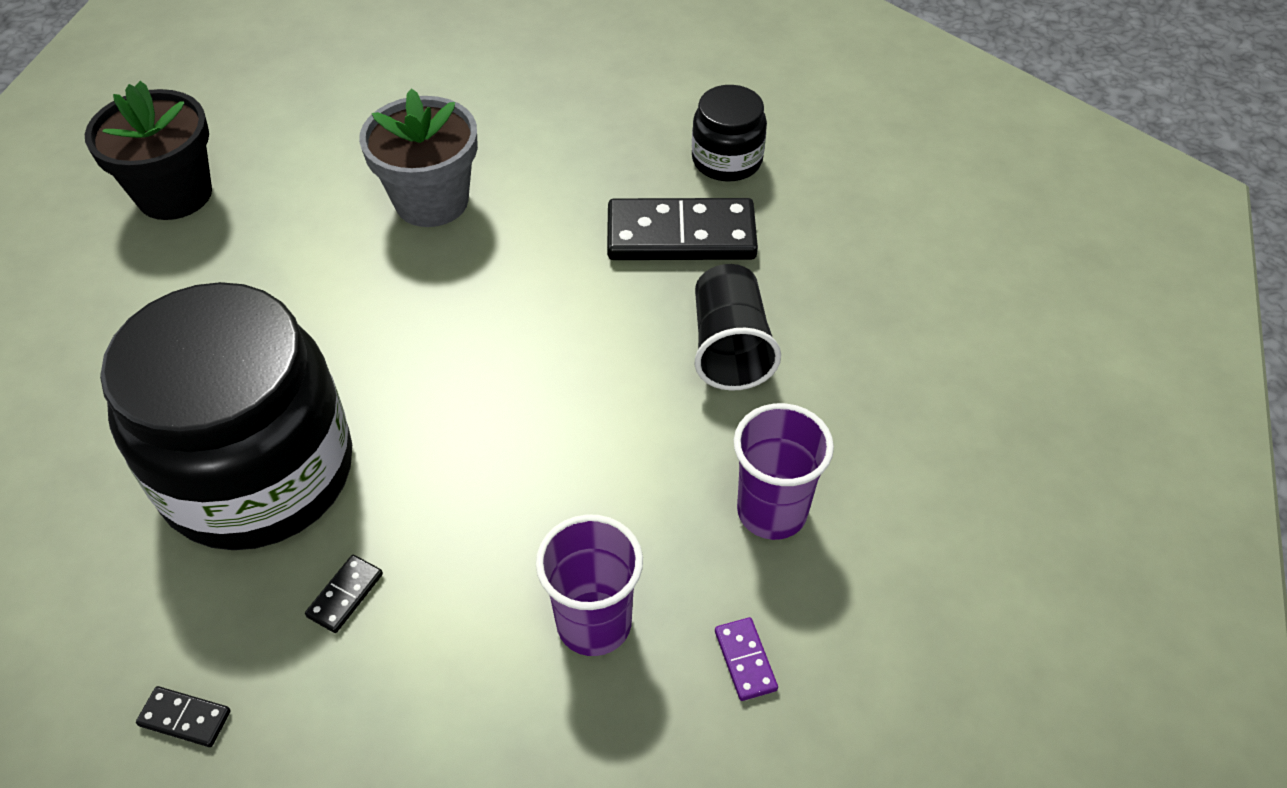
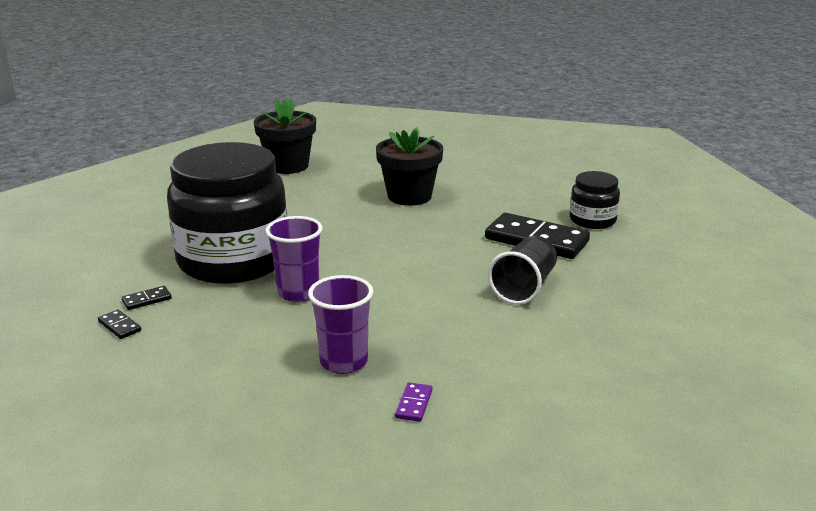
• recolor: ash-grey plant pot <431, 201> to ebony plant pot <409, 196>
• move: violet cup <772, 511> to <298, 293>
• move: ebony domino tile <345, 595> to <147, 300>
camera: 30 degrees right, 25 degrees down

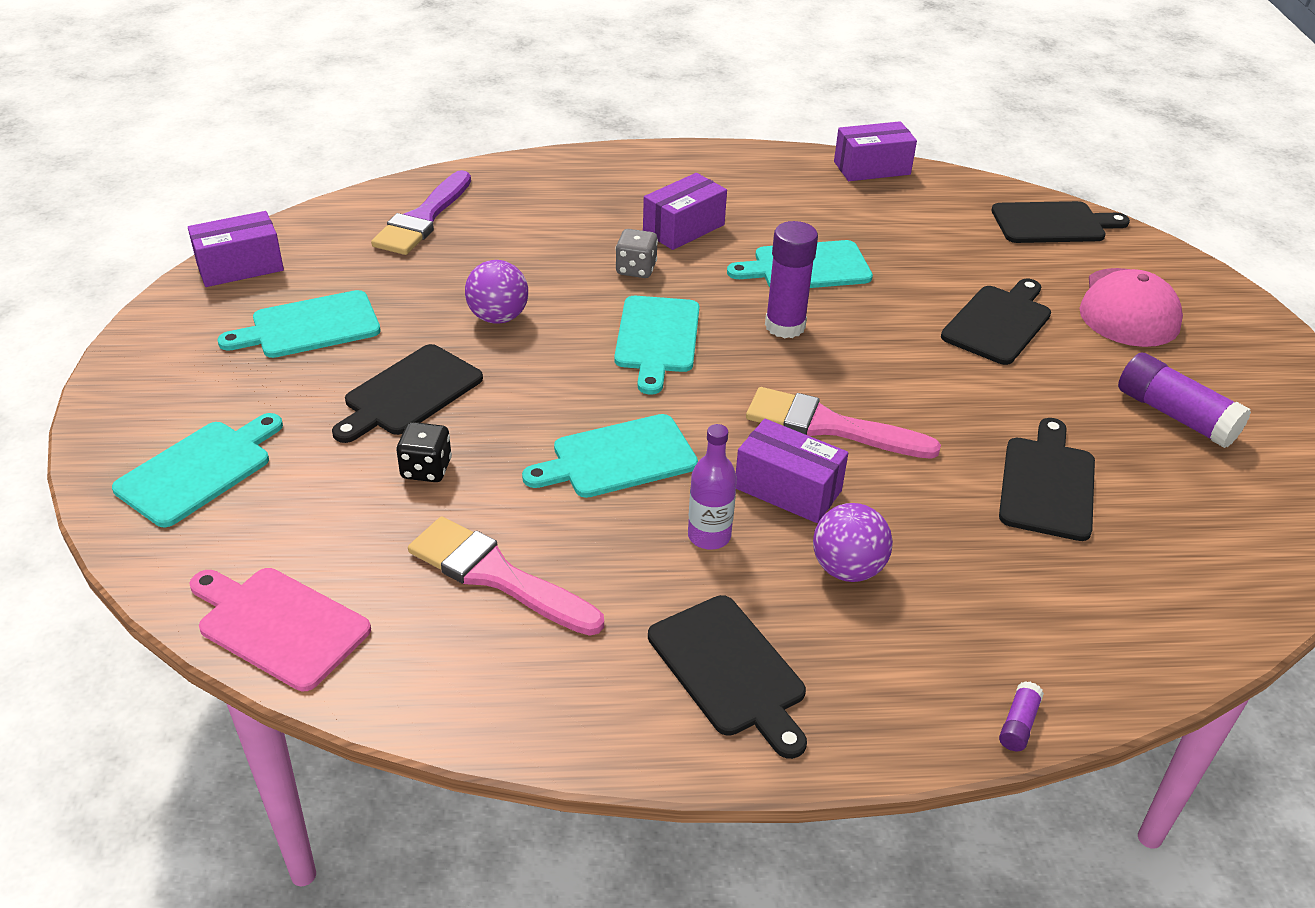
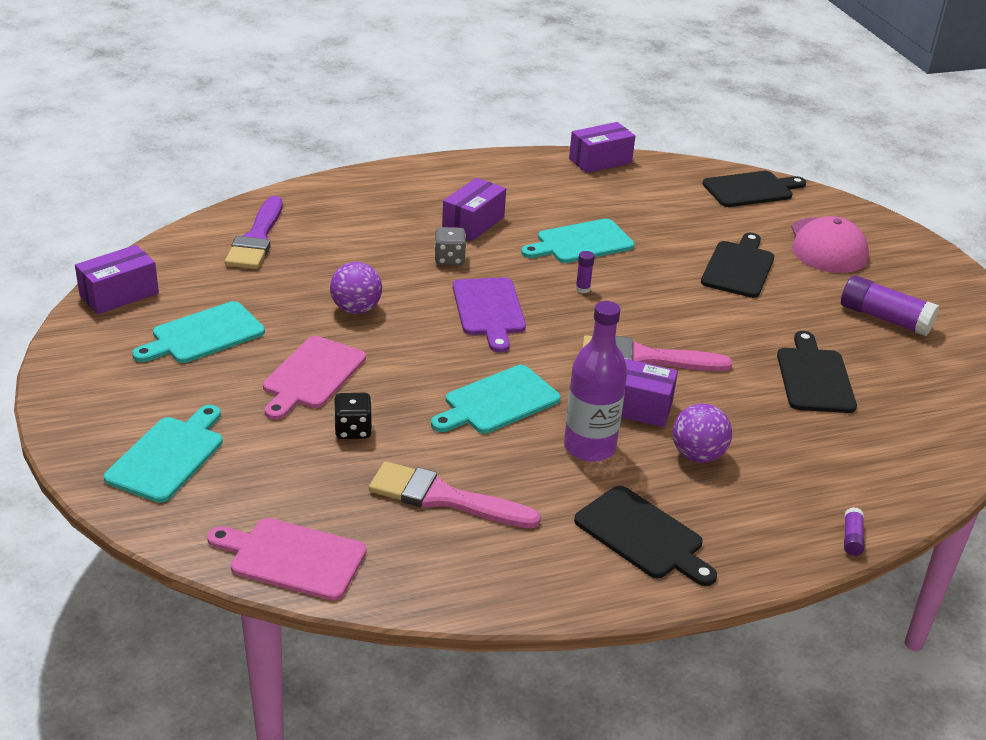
• resize: violet stick of glue <785, 326> = <582, 289> x0.47
• recolor: aqua cutting board <657, 339> to violet cutting board <489, 310>
• recolor: ebony cutting board <409, 393> to rose-pink cutting board <312, 376>
• resize: violet drink bottle <709, 536> = <589, 447> x1.57
camera: 15 degrees left, 5 degrees down

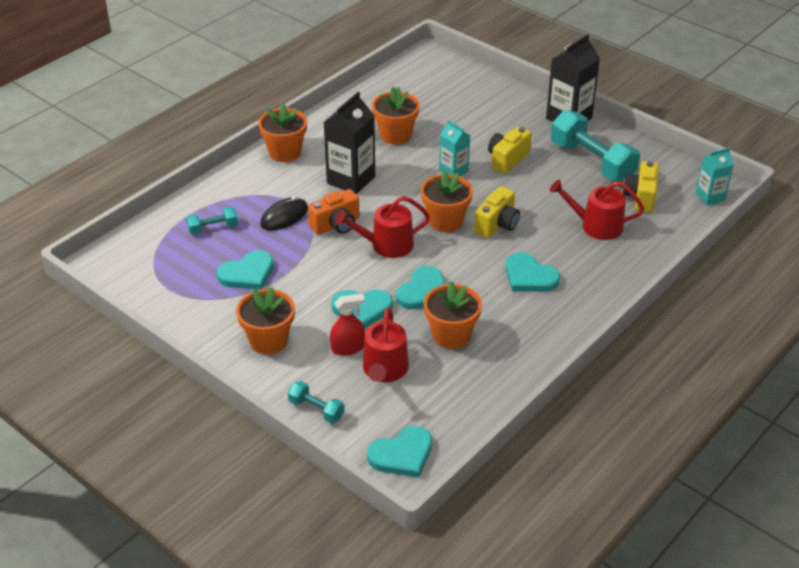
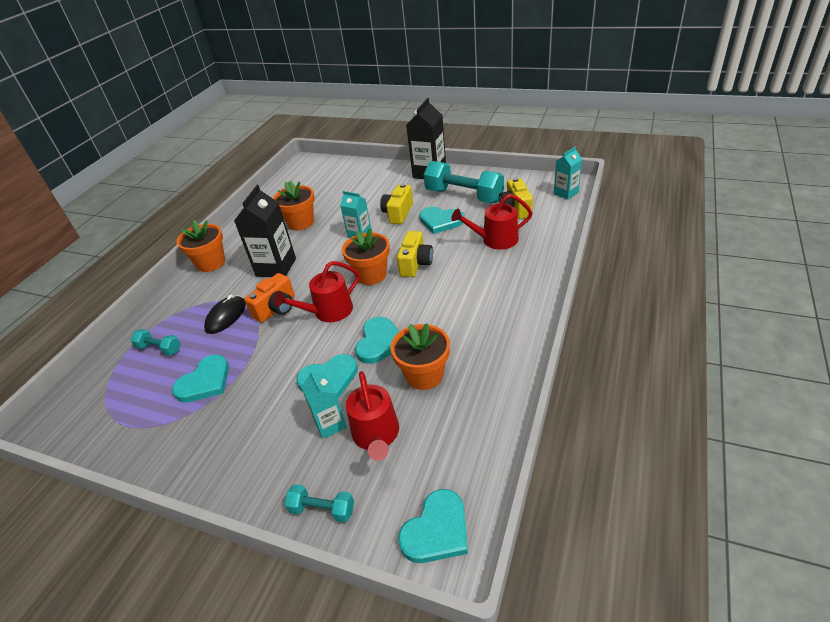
• rotate: aqua hand weight <213, 228> = <160, 348> 60 degrees clockwise
• move: aqua heart <529, 276> to <440, 221>
• delete: orange plant pot <268, 340>
• replace: scarlet spray cleaner <348, 348> to aqua carton <330, 424>
camera: 15 degrees left, 0 degrees up

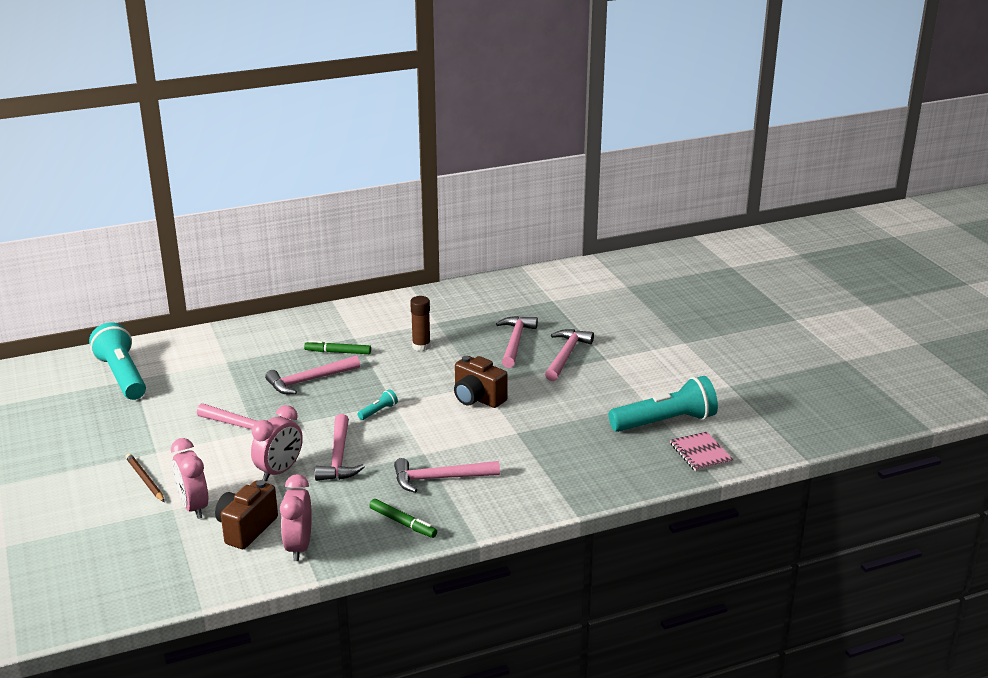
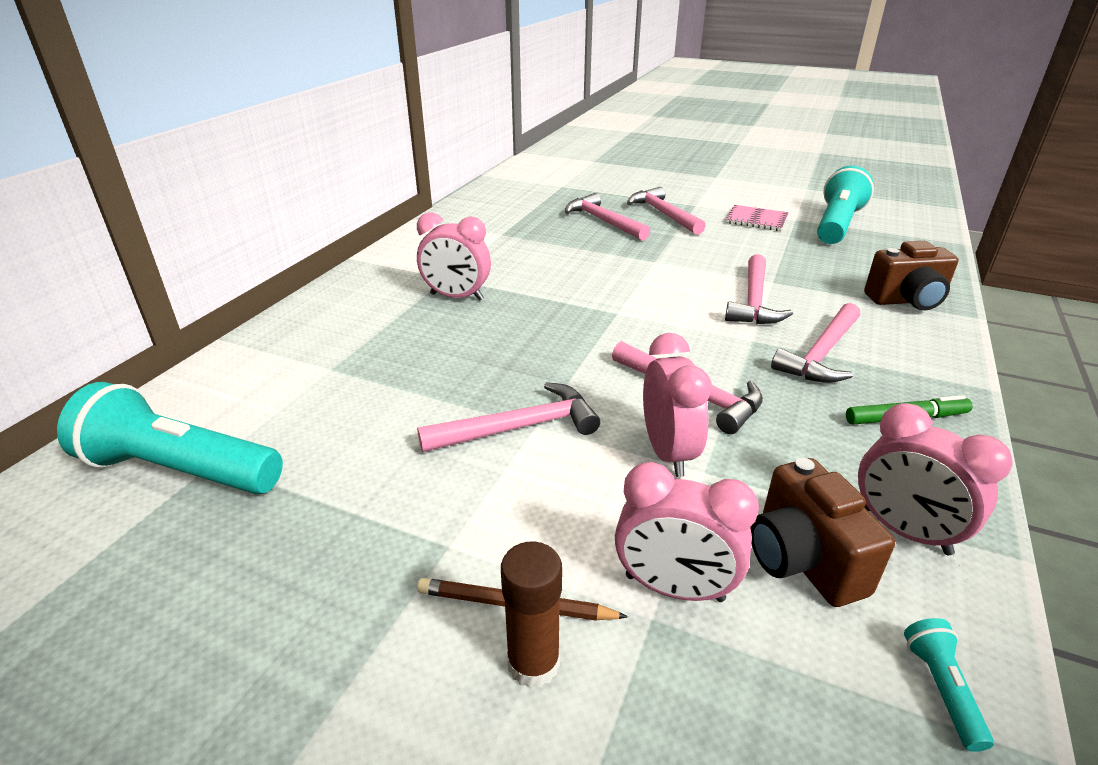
• move: russet stick of glue <421, 346> to <533, 663>
• replace: emerald marker <338, 352> to rose-pink clock <457, 297>
• move: rose-pink claw hammer <309, 380> to <754, 301>
• move: russet photo camera <477, 399> to <906, 301>
• move: aqua flashlight <378, 411> to <941, 689>
• move: rose-pink notebook <700, 453> to <756, 220>
camera: 45 degrees left, 5 degrees up

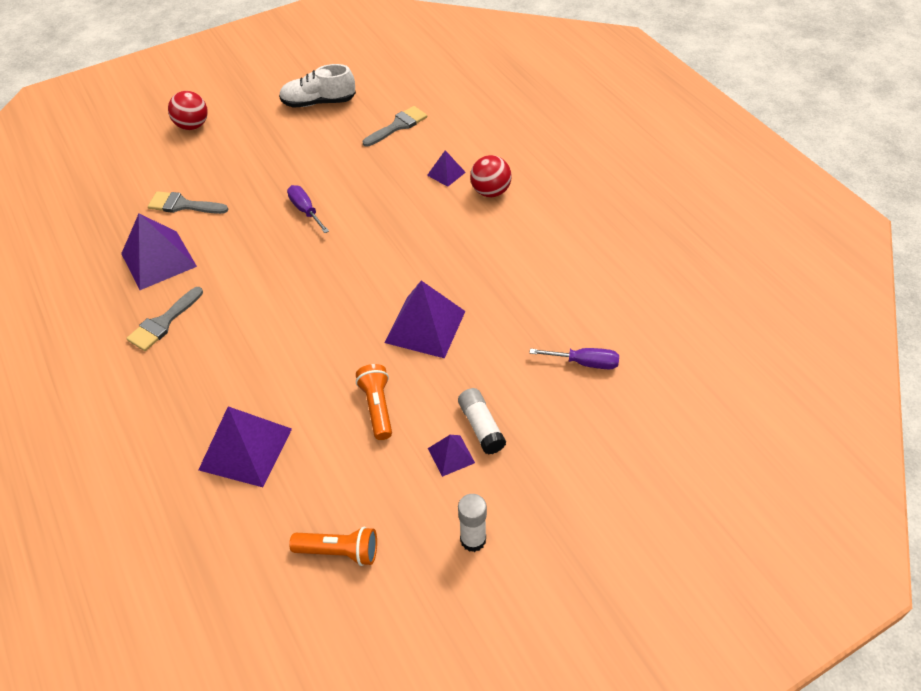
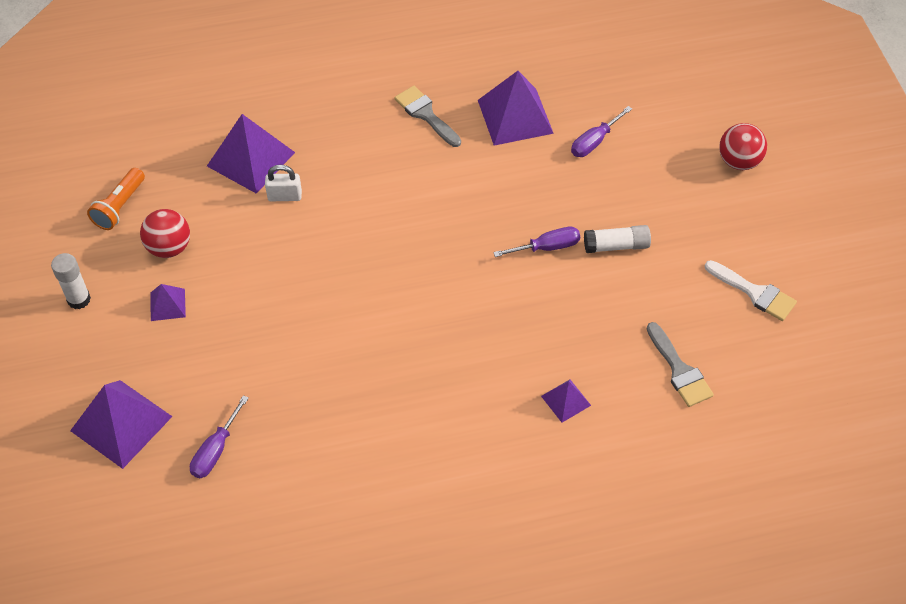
• replace: snow-white sneaker <318, 102> to snow-white paintbrush <754, 293>
• move: scarlet play ball <490, 192> to <169, 247>
• replace: ash-grey paintbrush <183, 205> to violet flat screwdriver <594, 142>
• move: violet pyramid shape <425, 326> to <121, 423>
• delete: orange flashlight <377, 407>
• move: snow-white stick of glue <481, 426> to <616, 246>
• insert: snow-white small lock <285, 196>
camera: 105 degrees right, 5 degrees up

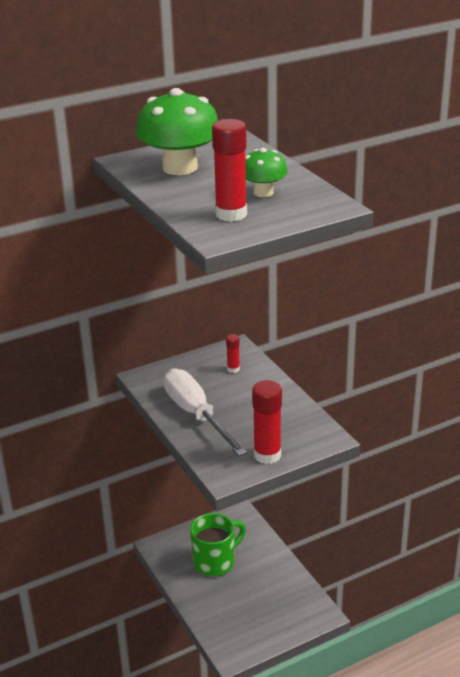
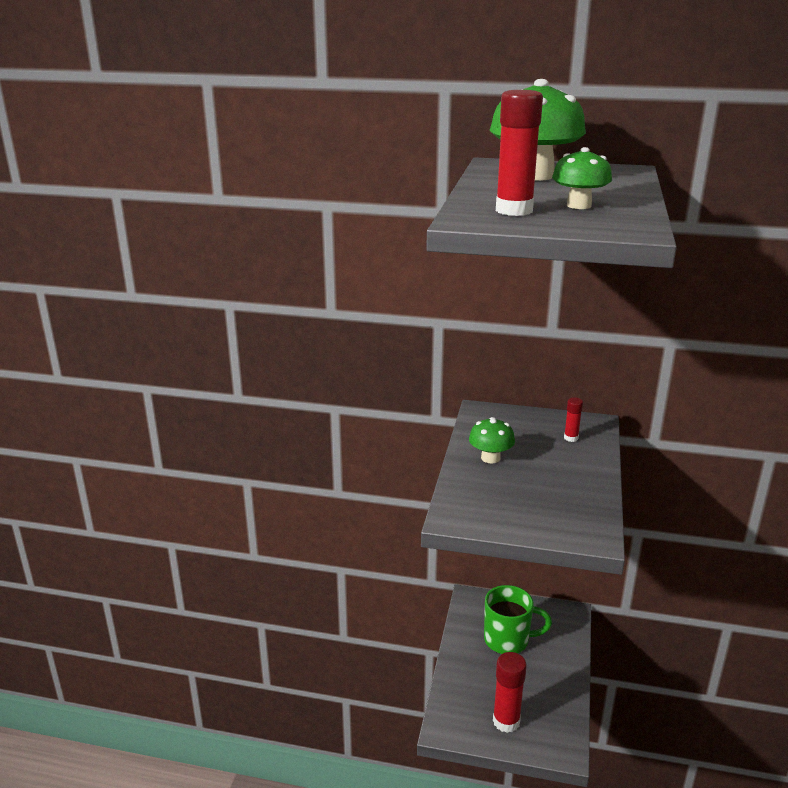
• replace: snow-white flat screwdriver <196, 414> to emerald fungus <490, 458>
• move: scarlet stick of glue <267, 455> to <506, 721>
camera: 40 degrees right, 5 degrees down

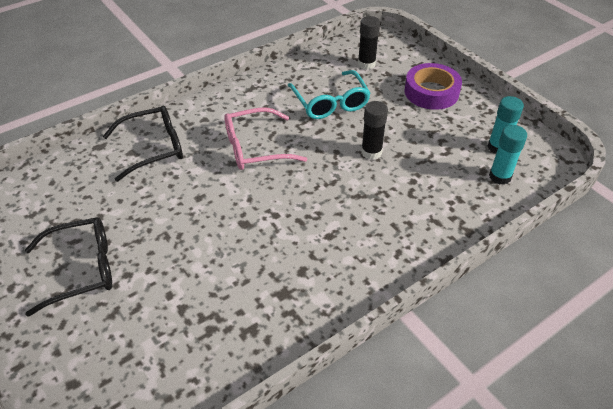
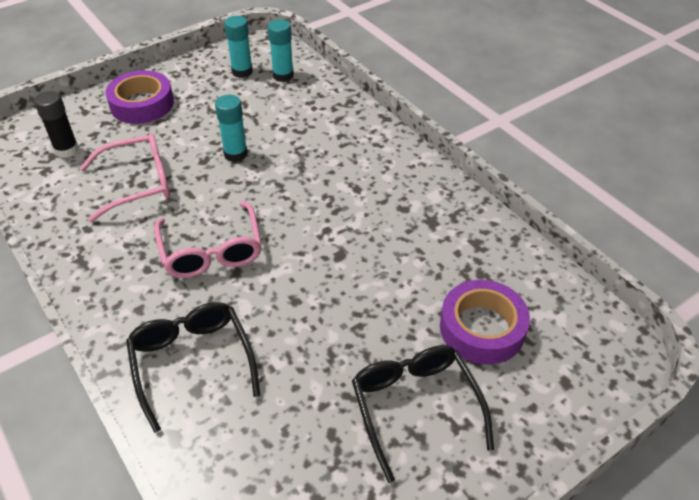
• recolor: aqua eyeglasses <330, 102> to rose-pink eyeglasses <137, 184>
• recolor: ebony stick of glue <371, 152> to aqua stick of glue <235, 154>
• insert: violet tape <482, 328>
camera: 90 degrees left, 0 degrees up

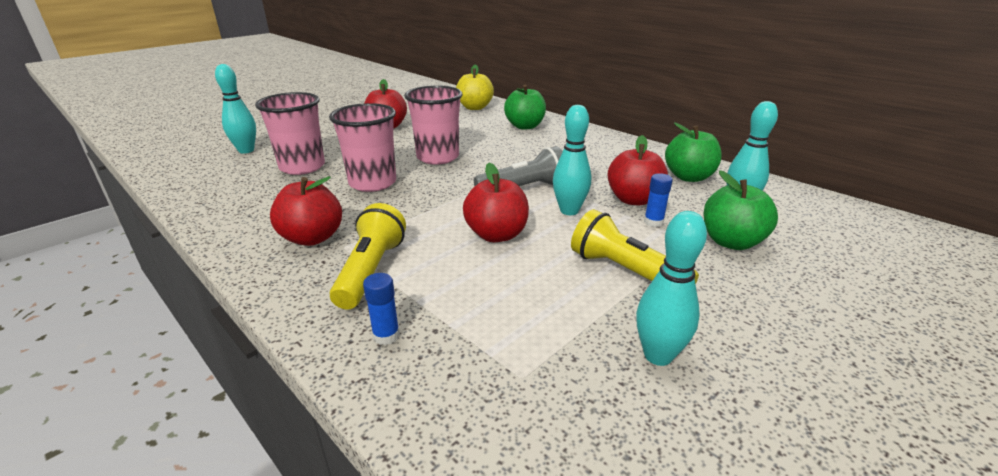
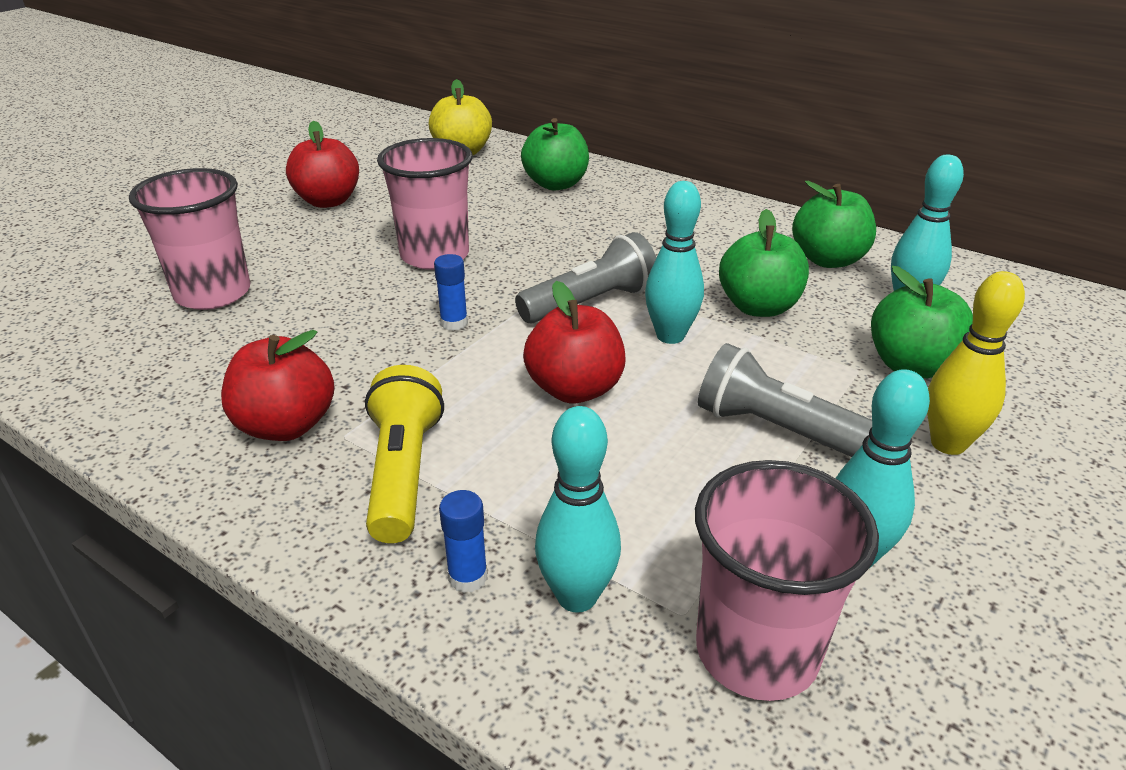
• move: aqua skittle <246, 150> to <577, 596>
• move: rose-pink cup <372, 183> to <756, 651>
• recolor: scarlet toy apple <633, 199> to emerald toy apple <758, 307>
• move: cobalt stick of glue <653, 222> to <454, 323>
• recolor: yellow flashlight <625, 271> to ash-grey flashlight <777, 430>
• insert: yellow skittle <948, 444>
camera: 10 degrees left, 5 degrees up

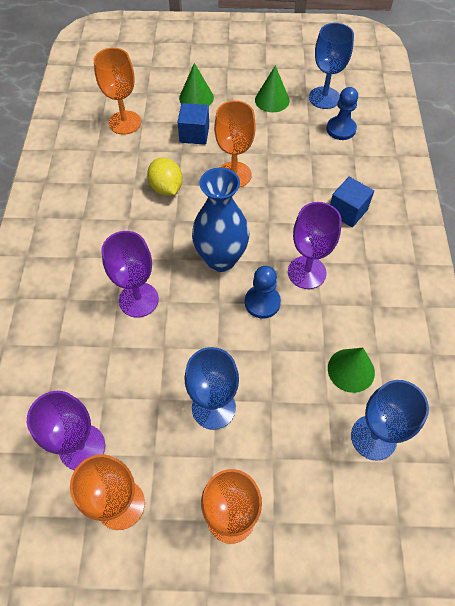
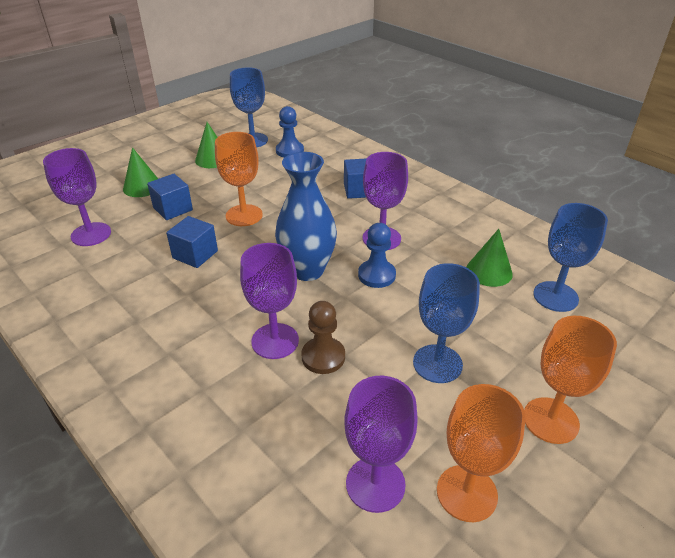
• recolor: orange wine glass <125, 122> to violet wine glass <91, 234>
• replace: yellow lemon <166, 188> to cobalt block <195, 254>
• insert: russet game pawn <323, 357>
camera: 45 degrees left, 20 degrees down

